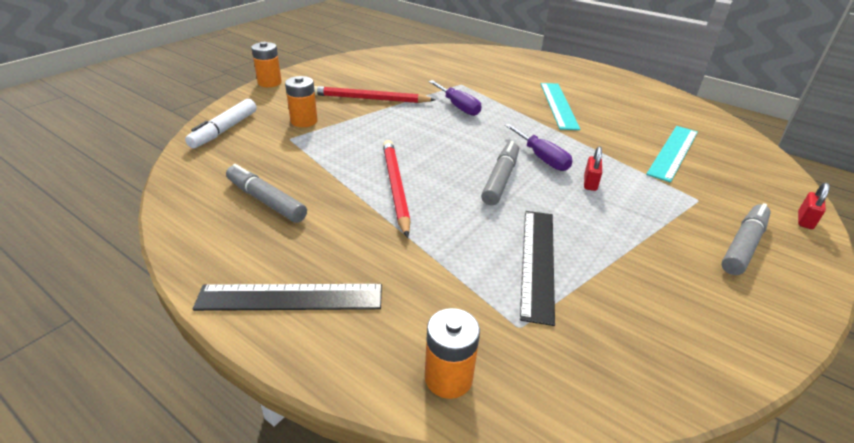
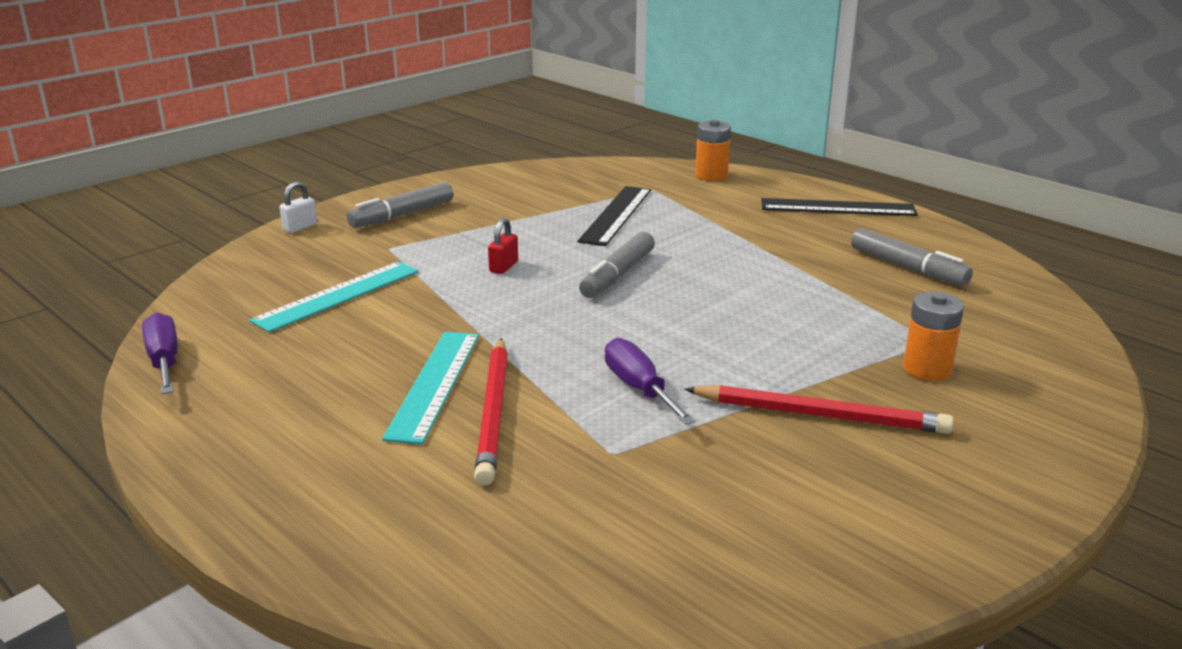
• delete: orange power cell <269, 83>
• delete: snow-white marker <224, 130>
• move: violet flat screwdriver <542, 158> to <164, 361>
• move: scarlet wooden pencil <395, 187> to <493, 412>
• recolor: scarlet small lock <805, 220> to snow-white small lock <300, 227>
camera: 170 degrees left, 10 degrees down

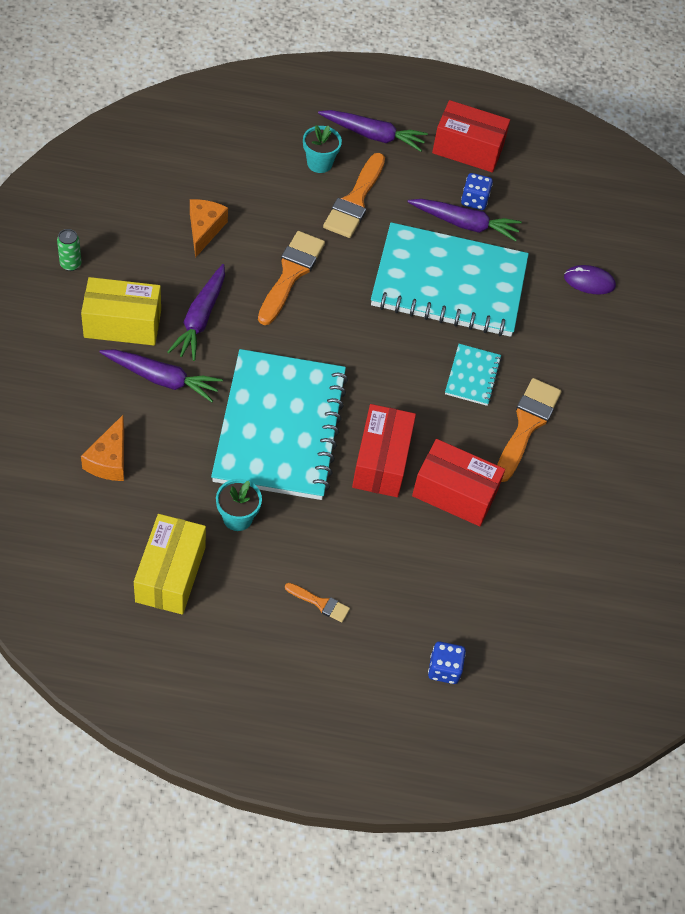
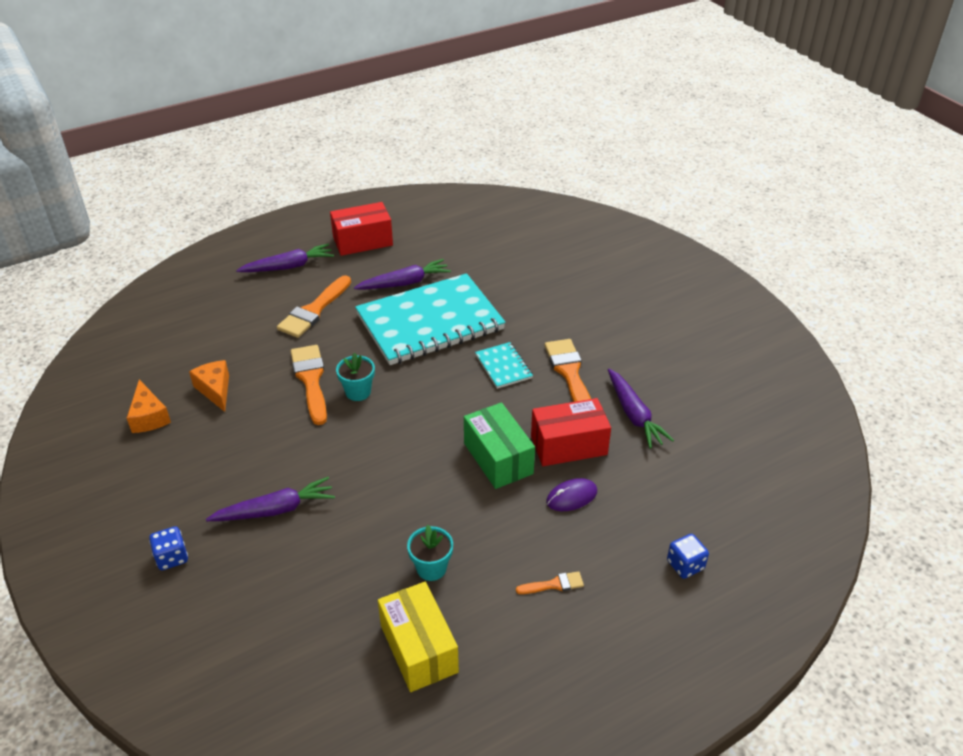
• move: aqua plant pot <319, 163> to <358, 392>
• rotate: orange paintbrush <355, 200> = <314, 310> 45 degrees clockwise
• move: cobalt game die <474, 200> to <172, 557>
• delete: emerald soda can <70, 264>
• move: violet carrot <200, 318> to <634, 415>
• move: violet mouse <589, 281> to <571, 497>
• delete: yellow parcel <122, 324>
• delete: aqua notebook <279, 427>
• recolor: scarlet parcel <381, 462> to emerald parcel <498, 458>
• move: orange cheese <109, 460> to <149, 417>
camera: 30 degrees left, 15 degrees down

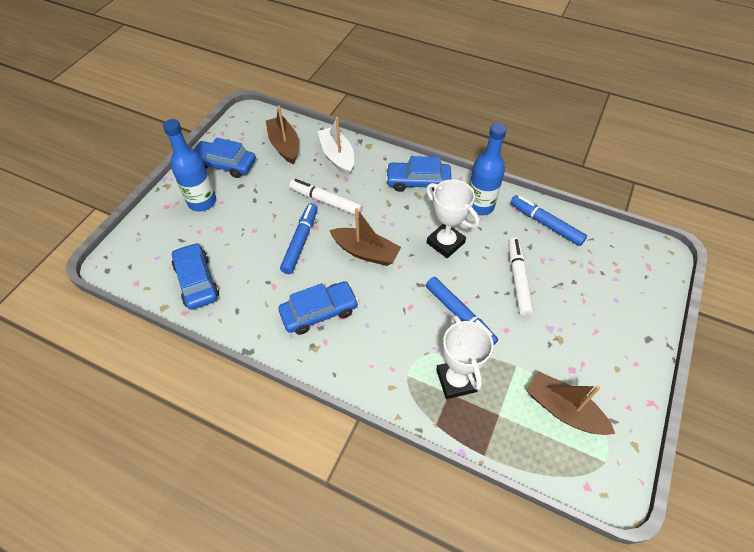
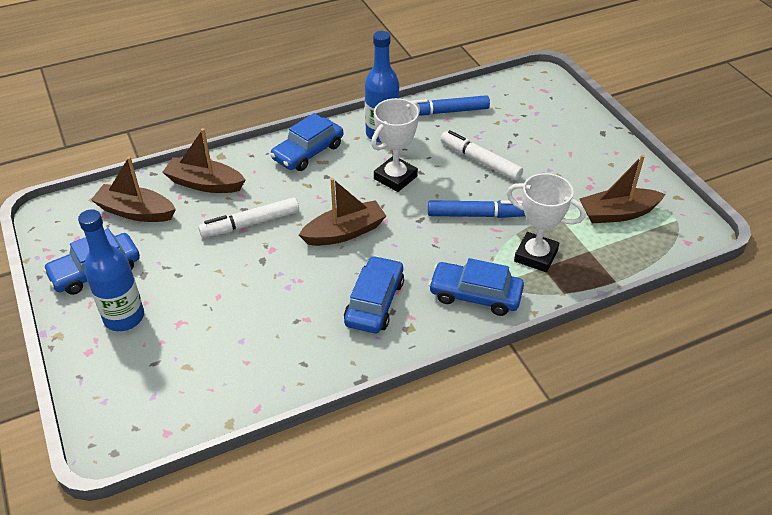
• recolor: snow-white sailboat <337, 156> to russet sailboat <205, 184>
• rotate: snow-white prize cup <445, 243> = <395, 177> 45 degrees counterclockwise
• delete: cobalt marker <300, 241>
• move: cobalt toy car <197, 281> to <475, 295>
camera: 50 degrees left, 10 degrees down

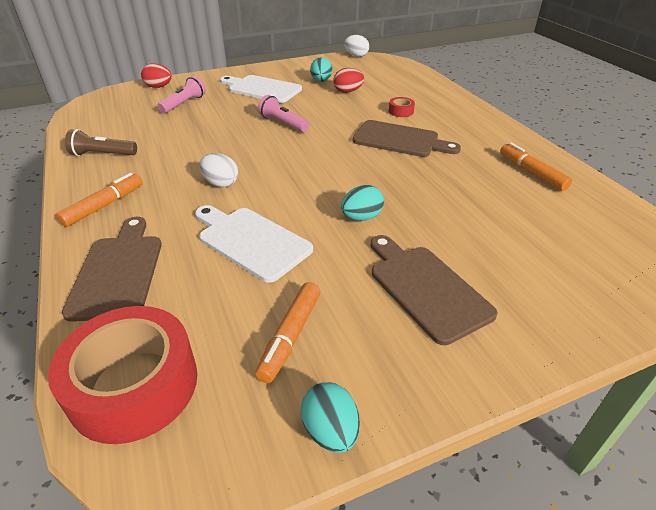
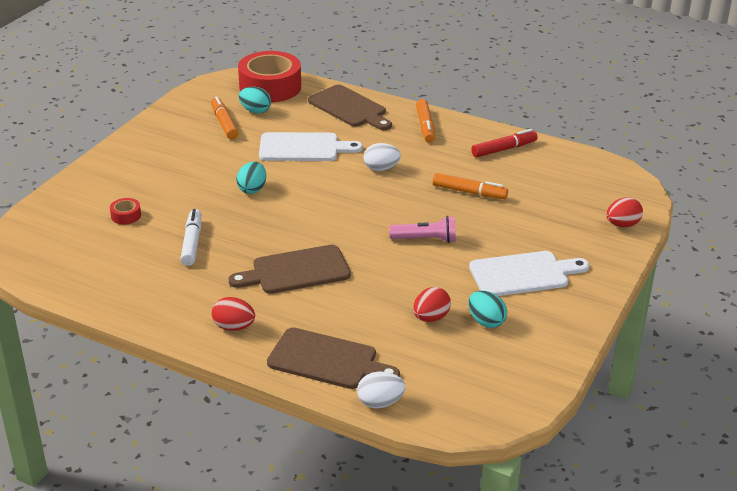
• move: snow-white toy egg <356, 56> to <380, 403>
• delete: rose-pink flashlight <184, 104>
• move: scarlet tape <401, 111> to <126, 216>
• replace: russet flashlight <102, 154> to scarlet marker <504, 149>
• move: orange marker <531, 172> to <469, 192>
• move: russet cutting board <426, 288> to <327, 360>
• move: aqua toy egg <330, 431> to <255, 111>
• insert: snow-white marker <192, 243>
• insert: scarlet toy egg <234, 327>
camera: 140 degrees right, 5 degrees down

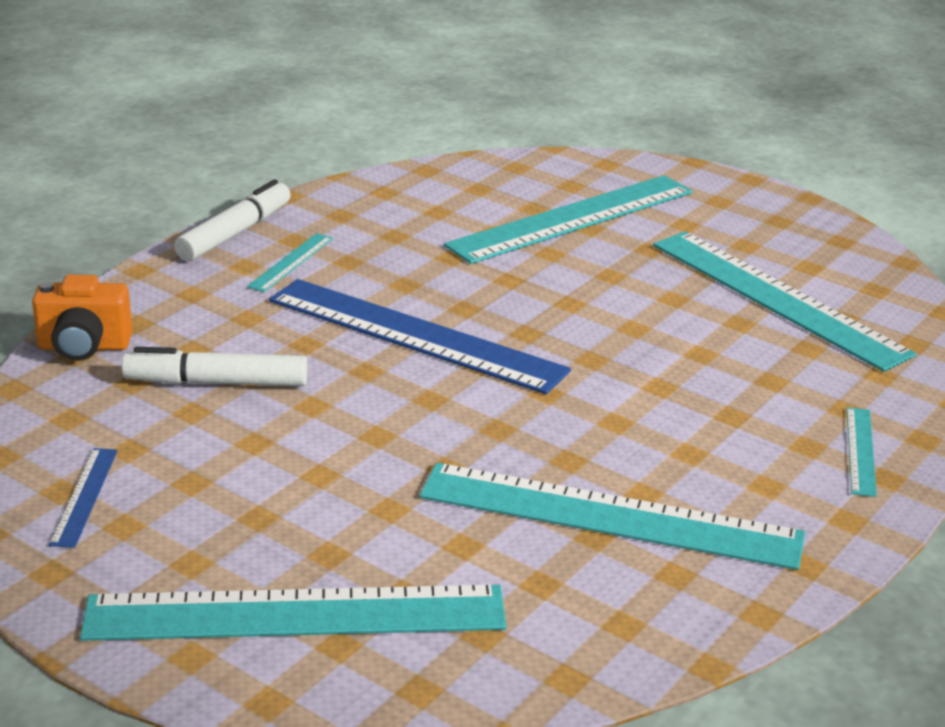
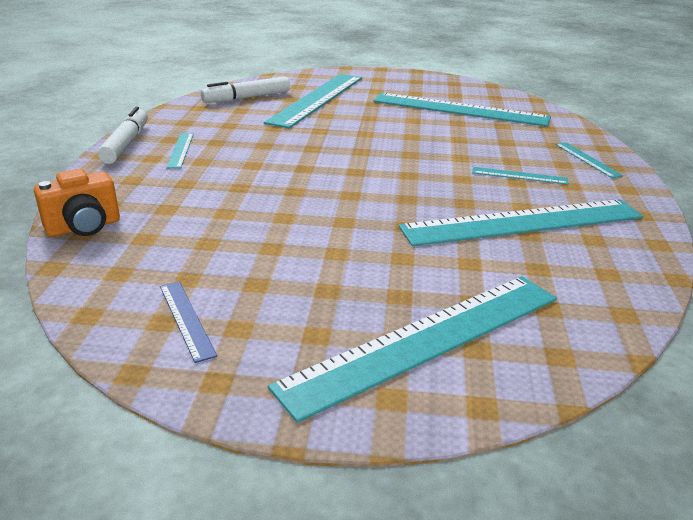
• delete: cobalt measuring stick <415, 335>
• move: snow-white marker <216, 382> to <247, 98>
• insert: aqua measuring stick <519, 176>
camera: 30 degrees left, 0 degrees up

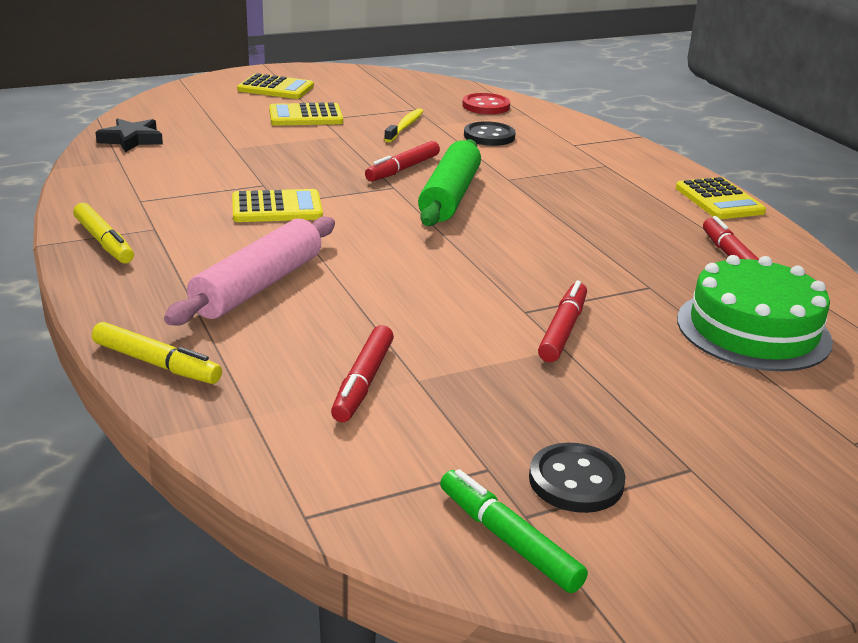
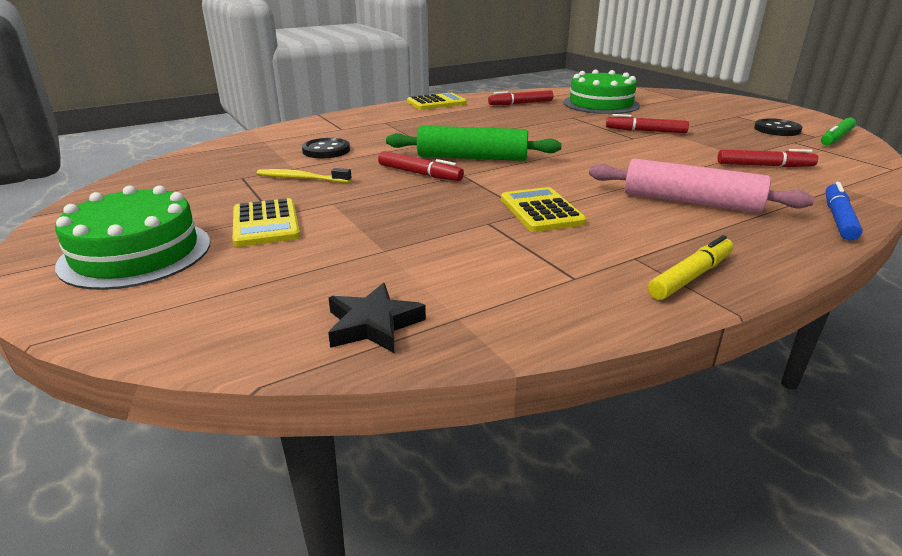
• replace: yellow pocket calculator <276, 88> to emerald cake <136, 253>
• delete: scarlet sewing button <486, 106>
• recolor: yellow marker <156, 363> to cobalt marker <838, 218>
camera: 95 degrees left, 0 degrees up

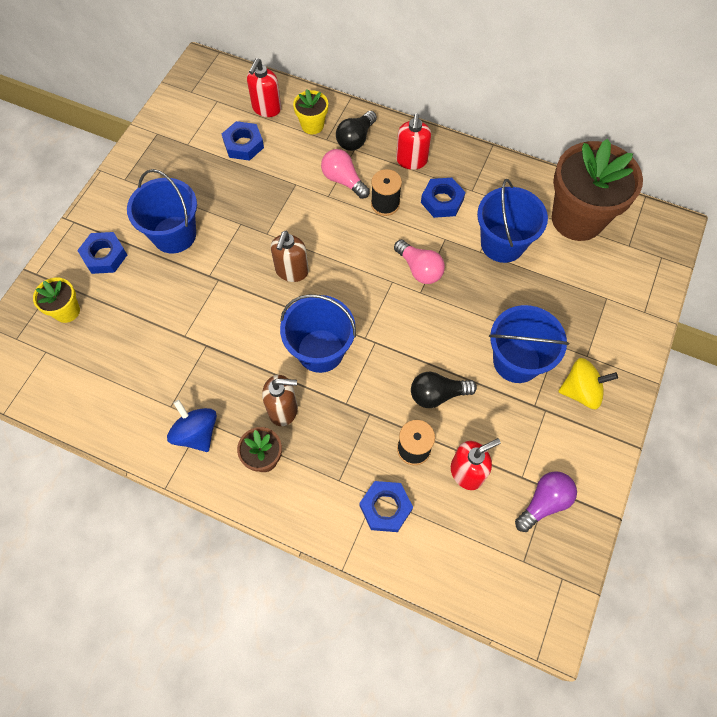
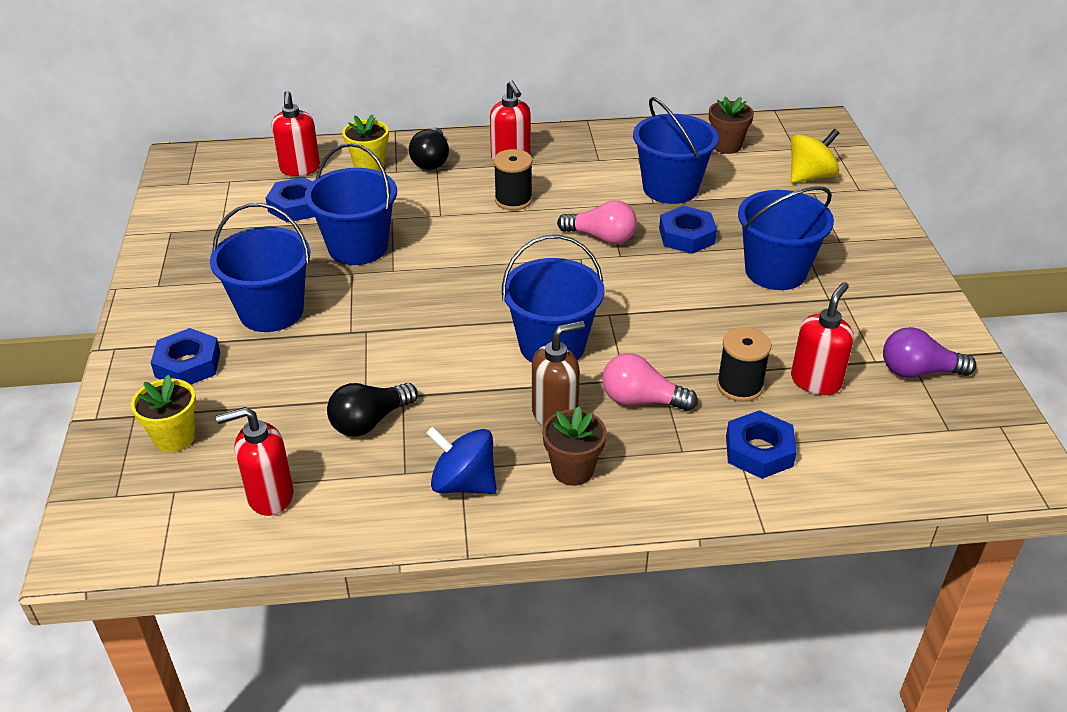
• resize: russet plant pot <577, 219> = <726, 146> x0.46
• move: rose-pink light bulb <343, 180> to <641, 400>
• move: cobalt nut <442, 201> to <686, 236>
• delete: russet soap pump <292, 271>
• move: yellow toy top <581, 391> to <810, 176>
• move: ebony light bulb <437, 394> to <369, 421>
• rotate: violet light bulb <544, 502> = <918, 371> 105 degrees counterclockwise
• insert: cobalt pail <358, 247>
• insert: scarlet soap pump <269, 496>
camera: 30 degrees left, 25 degrees down

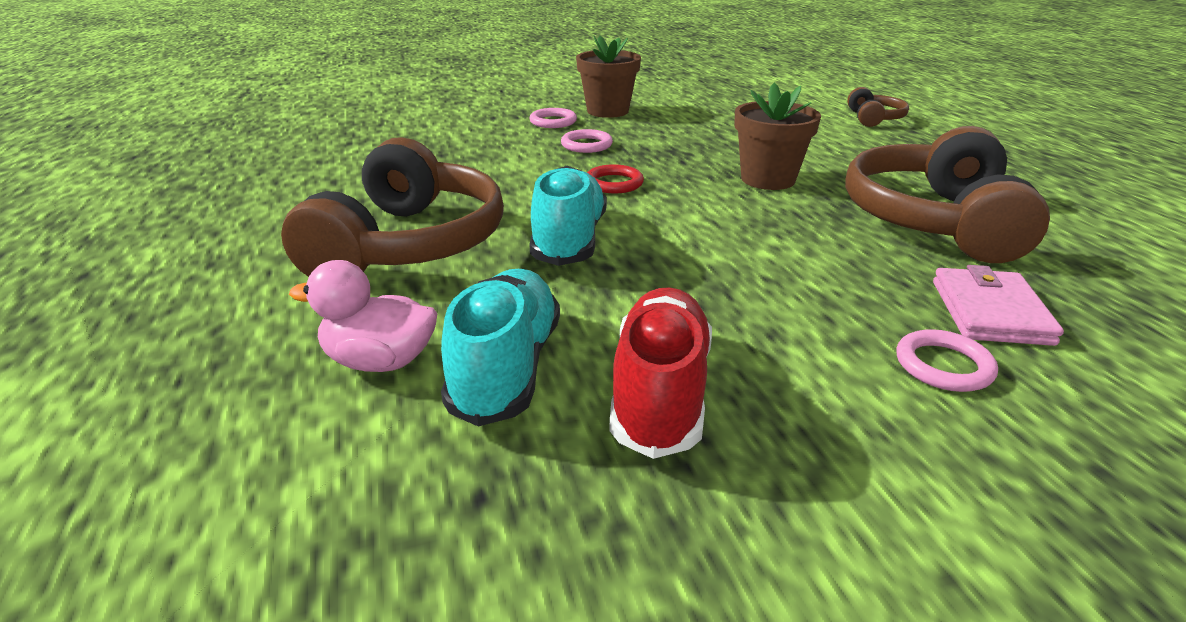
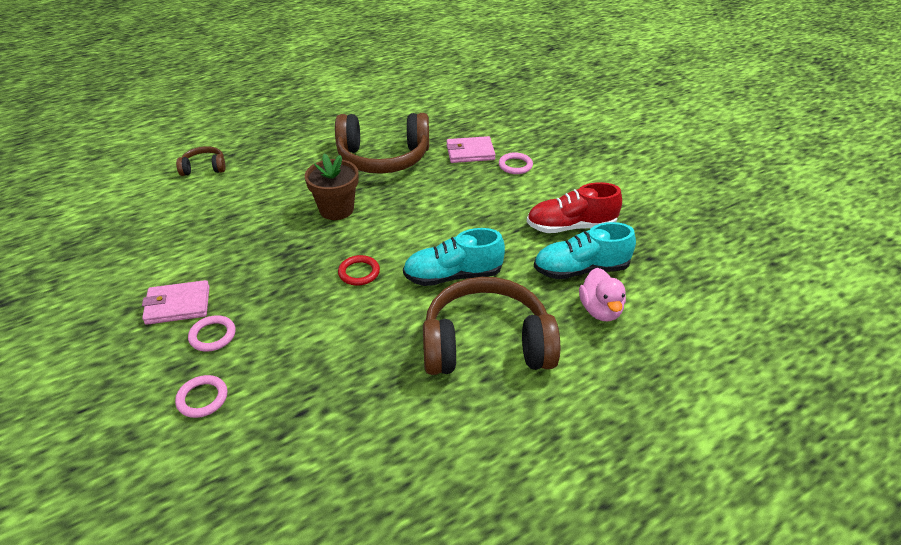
• replace: russet plant pot <607, 111> to rose-pink wallet <178, 305>
• move: rose-pink ring <586, 145> to <202, 398>
camera: 105 degrees left, 10 degrees up

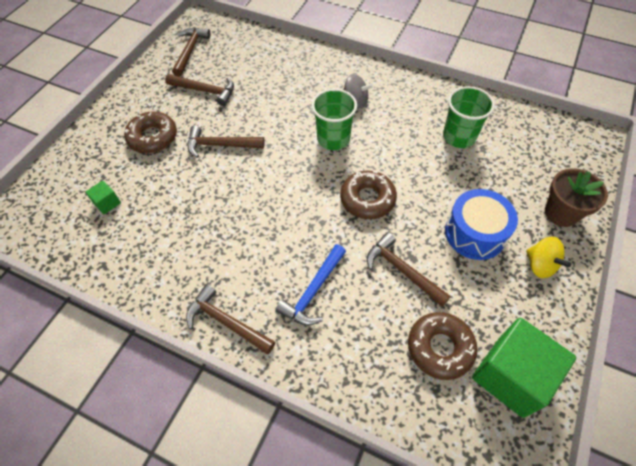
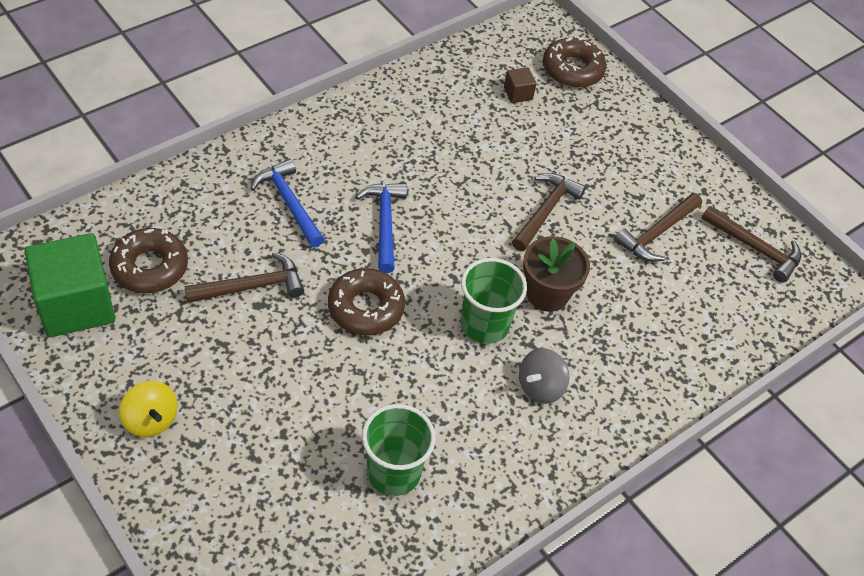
• move: russet donut <153, 137> to <572, 70>
• move: russet plant pot <561, 213> to <547, 294>
• recolor: emerald block <107, 203> to russet block <518, 93>
• delete: cobalt snare drum <475, 233>
• rotate: yellow toy top <540, 265> = <151, 420> 120 degrees counterclockwise
• delete: russet claw hammer <226, 322>
• insert: cobalt claw hammer <384, 223>
camera: 110 degrees right, 5 degrees down

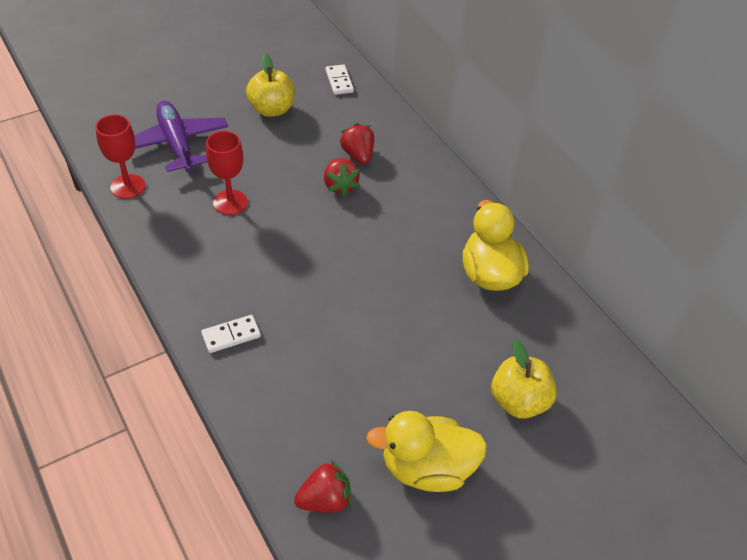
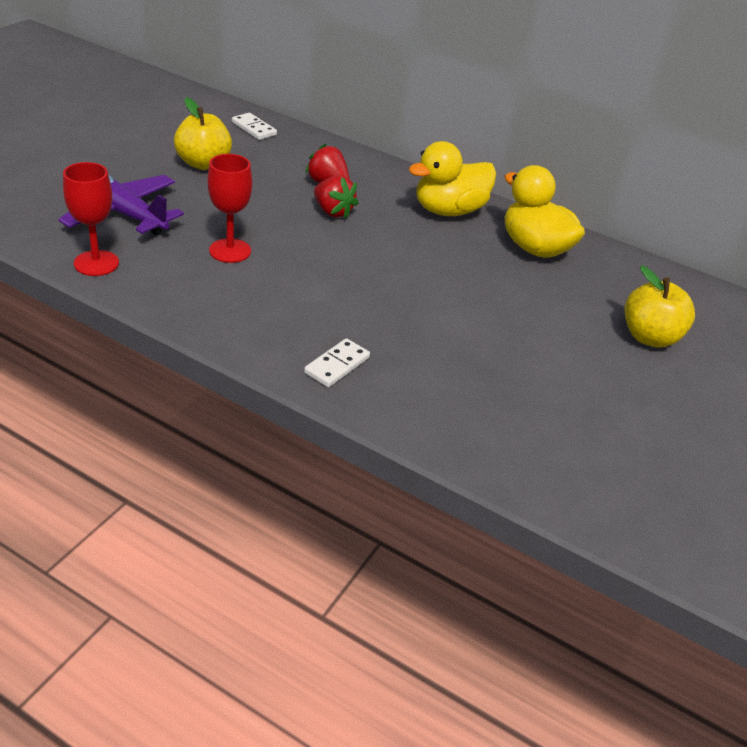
• move: yellow duck <427, 468> to <449, 211>
• delete: scarlet strawberry <325, 499>
camera: 30 degrees left, 10 degrees down

